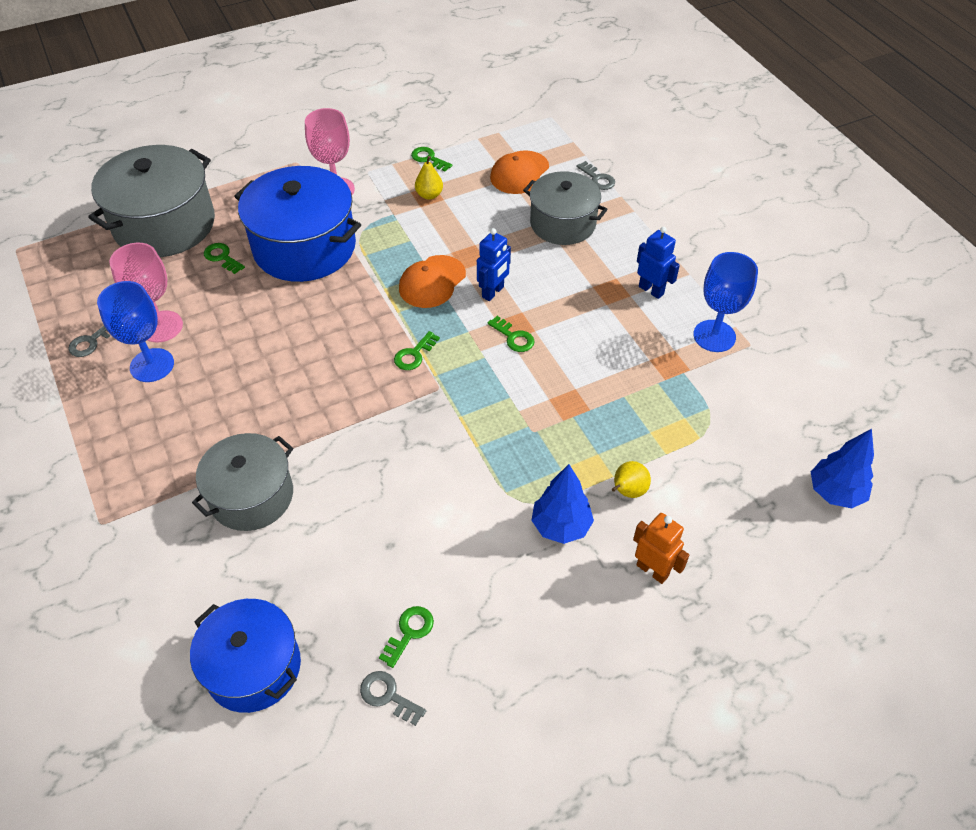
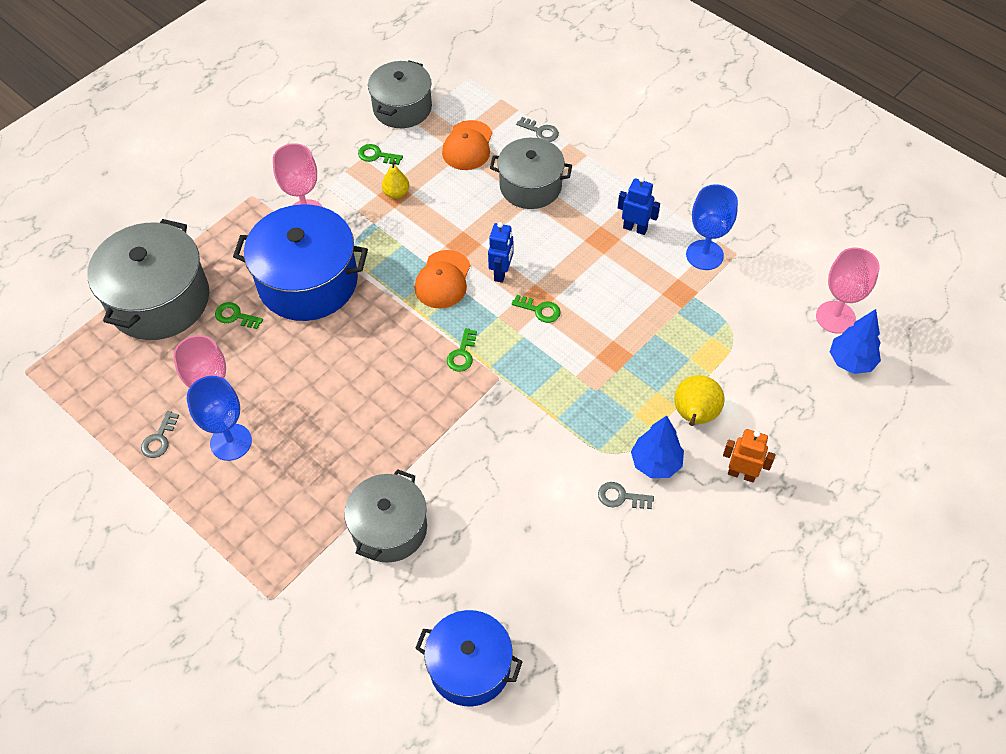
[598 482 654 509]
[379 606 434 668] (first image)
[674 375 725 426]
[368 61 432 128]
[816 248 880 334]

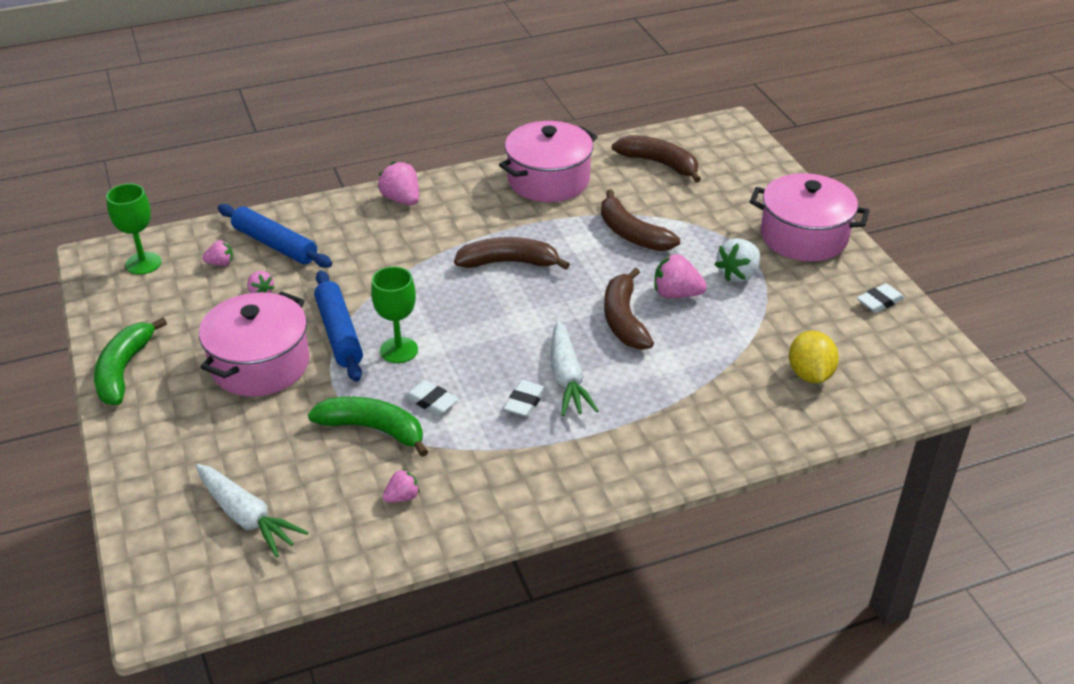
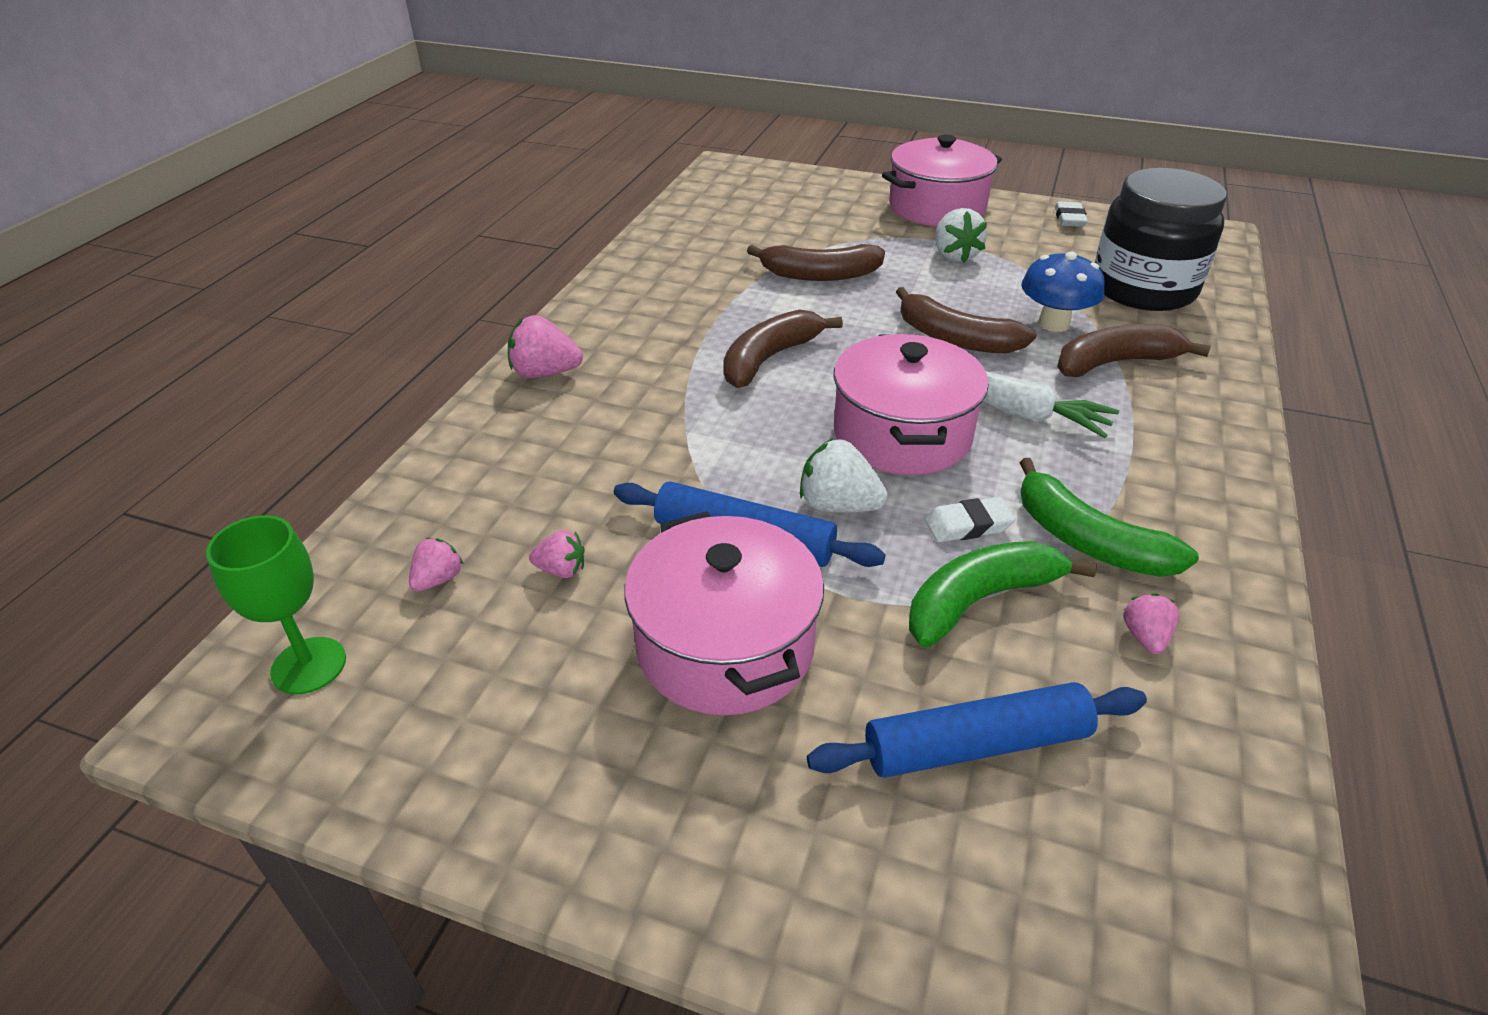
[1019 458 1199 577]
[196 464 308 557] (first image)
[807 682 1147 778]
[800 438 888 513]
[834 334 989 475]
[504 380 546 417] (first image)
[1057 324 1211 377]
[655 254 707 298] (first image)
[1095 168 1227 311]
[1021 251 1105 332]

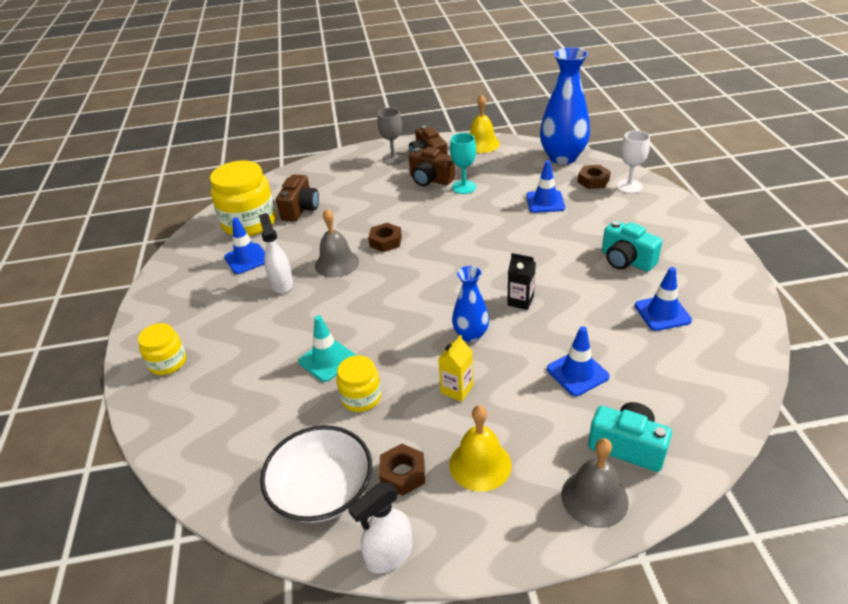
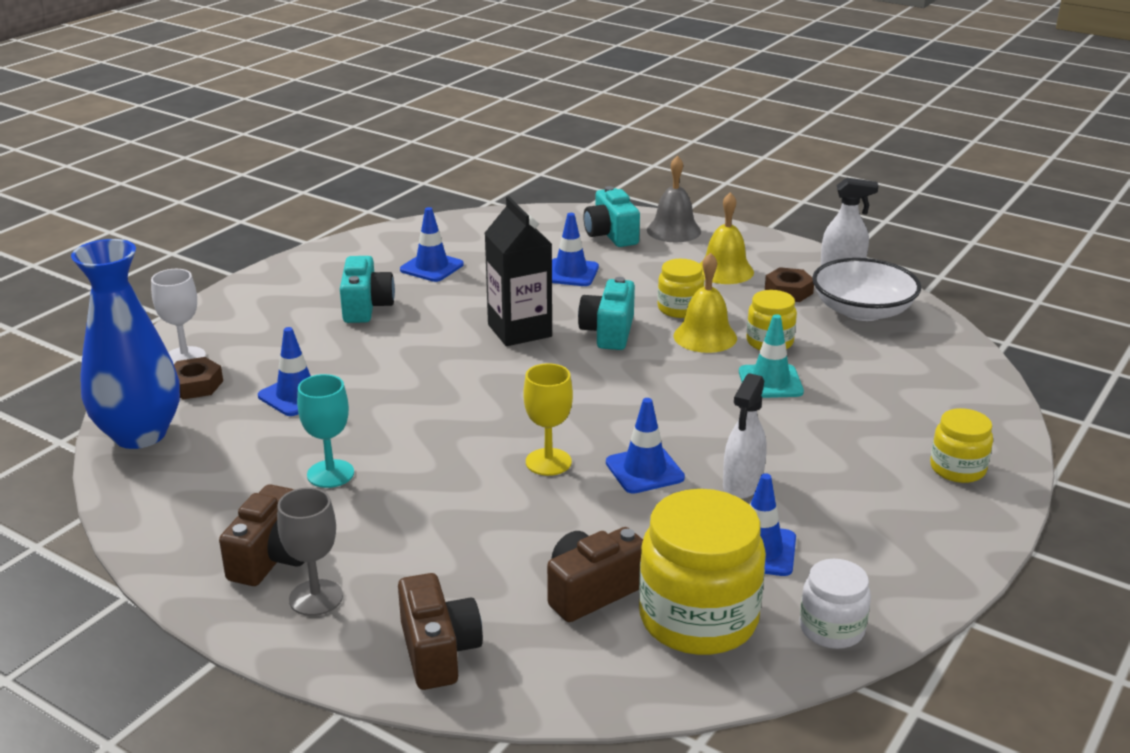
[606 398 685 494]
[524 363 573 476]
[398 573 483 690]
[658 259 704 318]
[578 277 635 350]
[674 253 737 353]
[485 196 552 346]
[800 559 871 649]

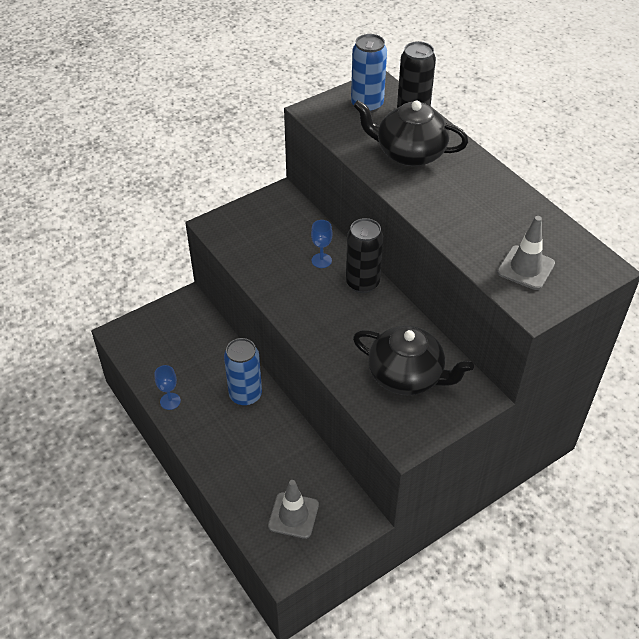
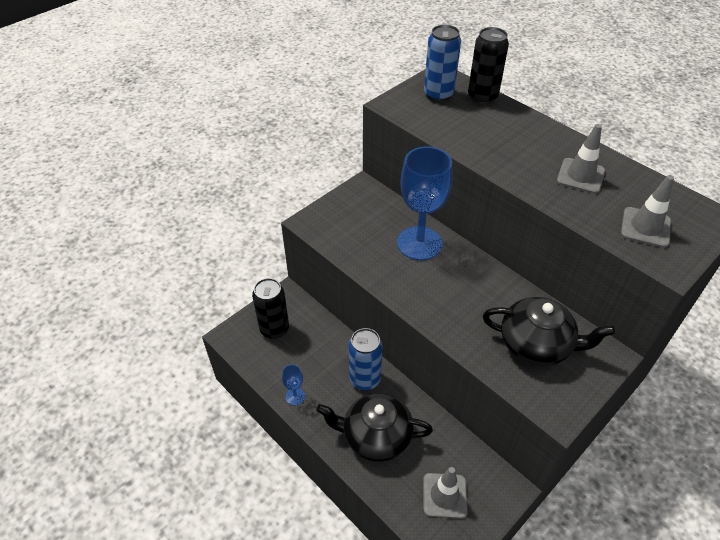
[397 146 453 260]
[252 278 289 339]
[316 393 433 462]
[557 124 605 194]

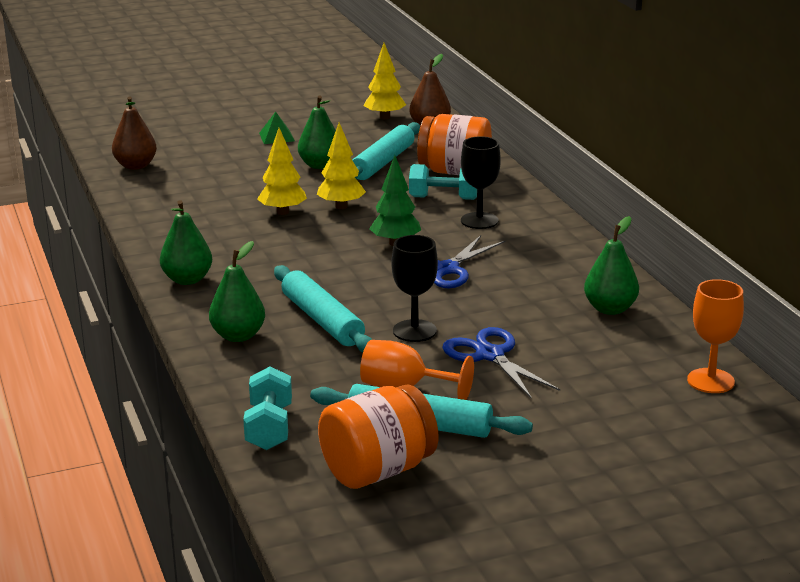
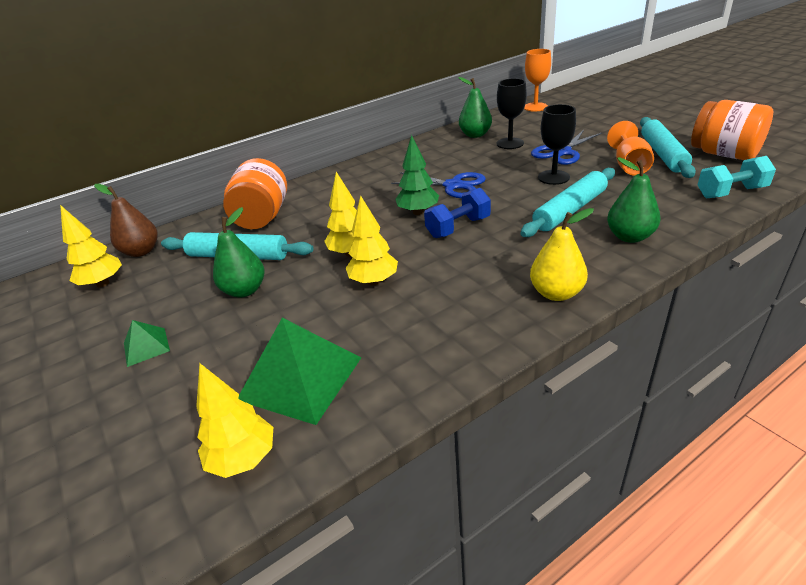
[196 363 273 478]
[530 208 594 301]
[409 164 477 200] (first image)
[497 78 527 149]
[238 318 361 425]
[424 188 491 238]

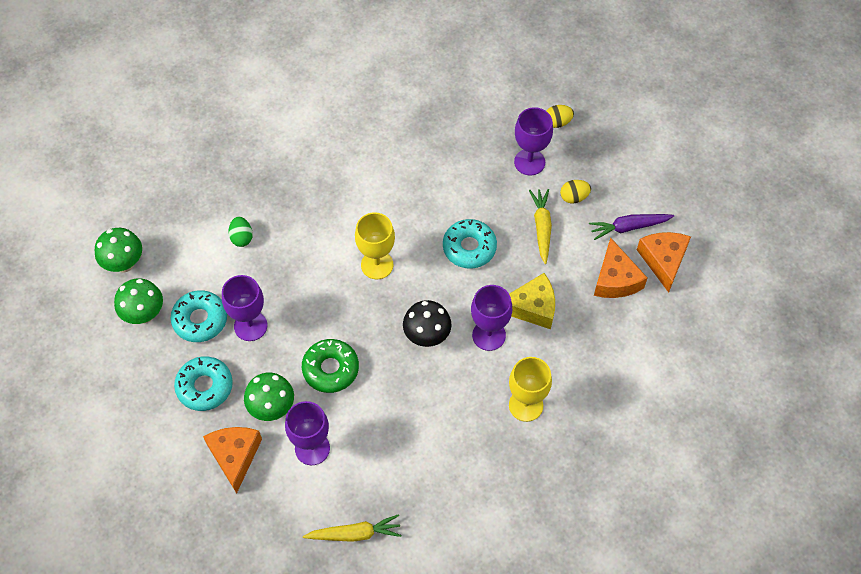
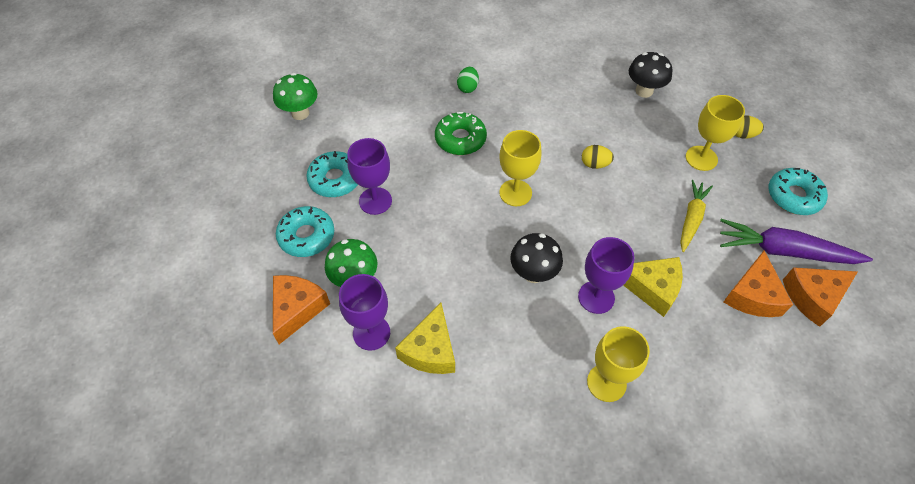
[114 278 163 324] (first image)
[457 67 479 93]
[435 112 487 155]
[303 514 401 542] (first image)
[769 168 828 215]
[686 95 745 171]
[582 145 614 169]
[720 219 873 264]
[783 267 858 327]
[395 303 455 374]
[629 52 672 98]

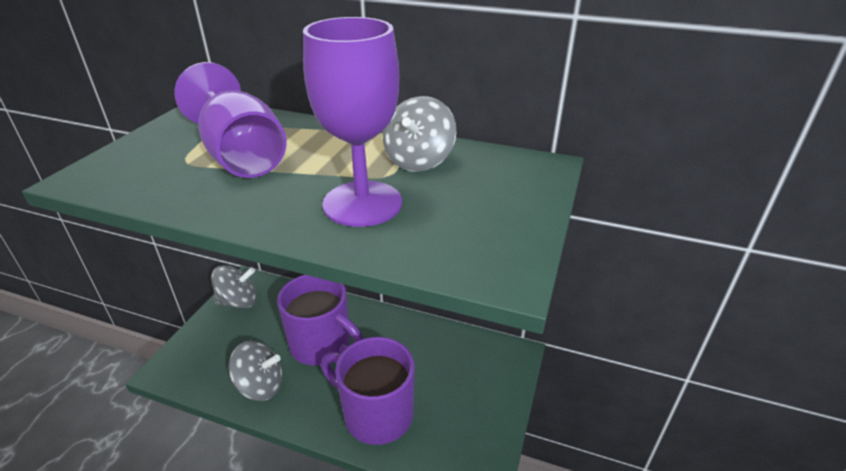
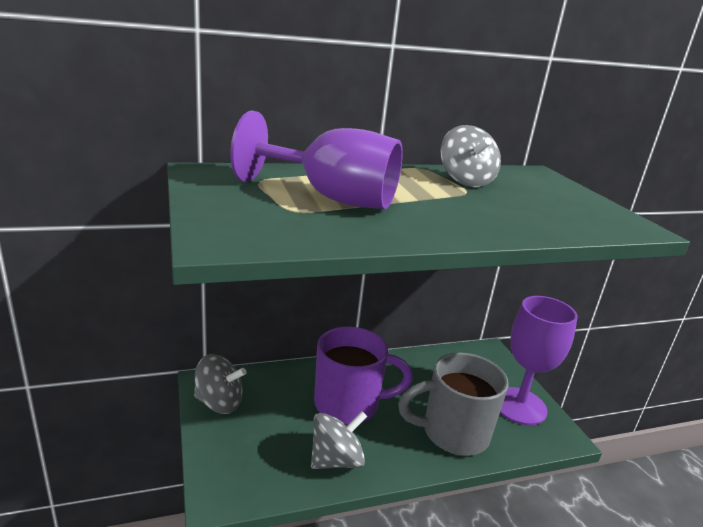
[194 354 247 414]
[500 296 578 425]
[398 353 509 456]

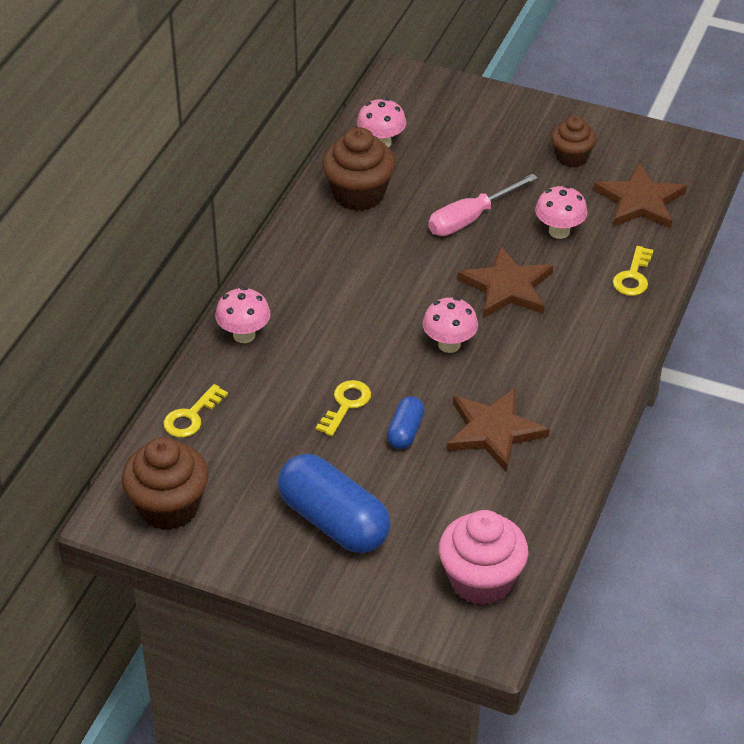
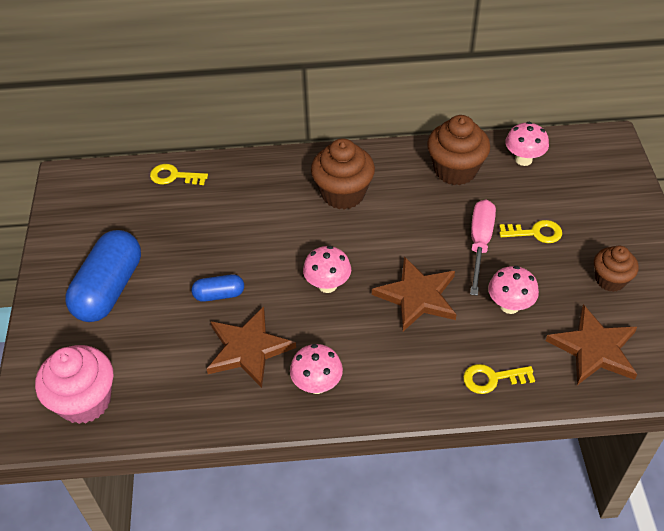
[311 138 375 210]
[290 344 343 394]
[499 220 562 243]
[470 200 496 296]

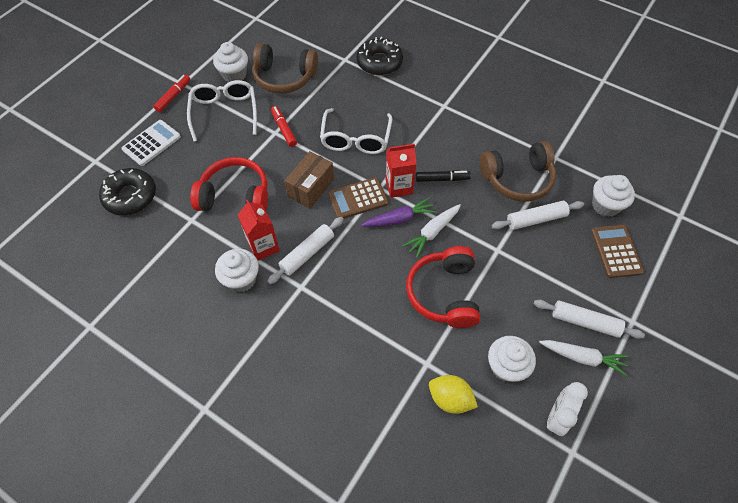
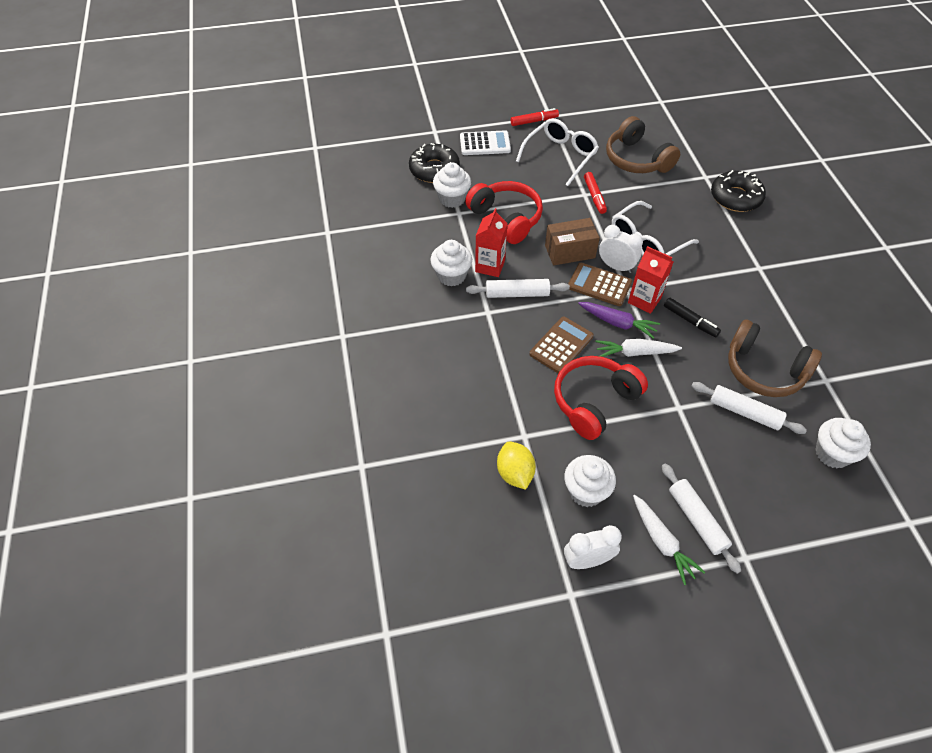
[433 162 471 208]
[584 172 607 214]
[529 317 593 374]
[599 225 643 273]

